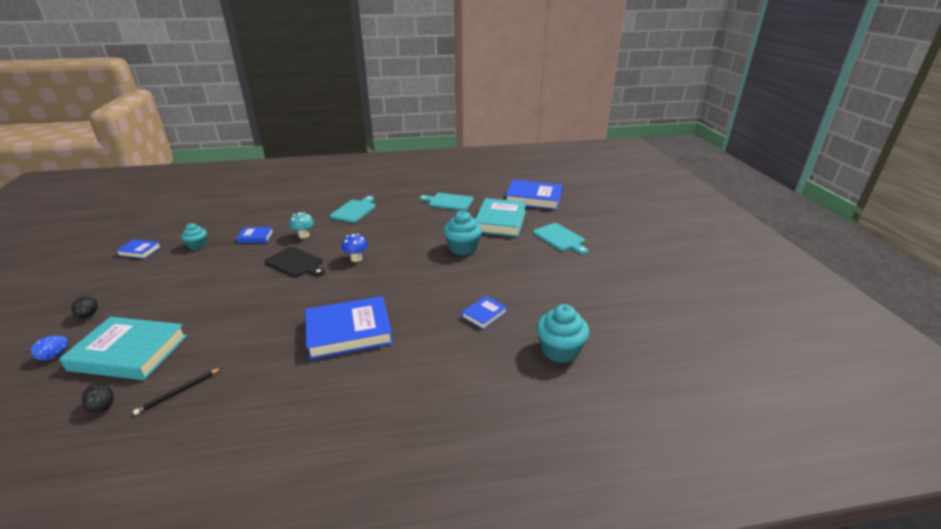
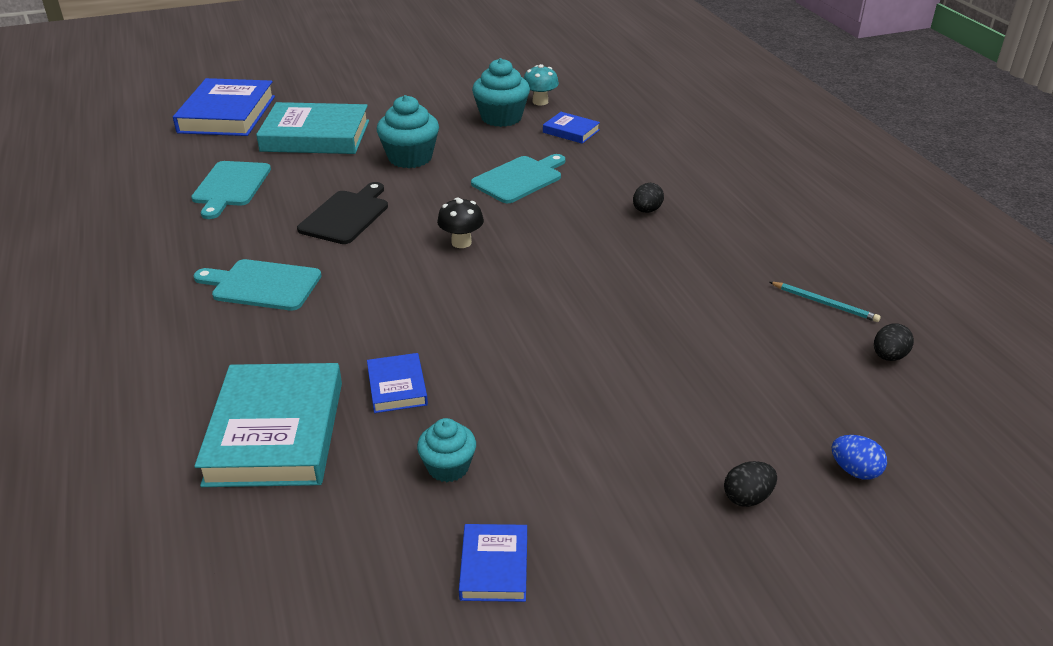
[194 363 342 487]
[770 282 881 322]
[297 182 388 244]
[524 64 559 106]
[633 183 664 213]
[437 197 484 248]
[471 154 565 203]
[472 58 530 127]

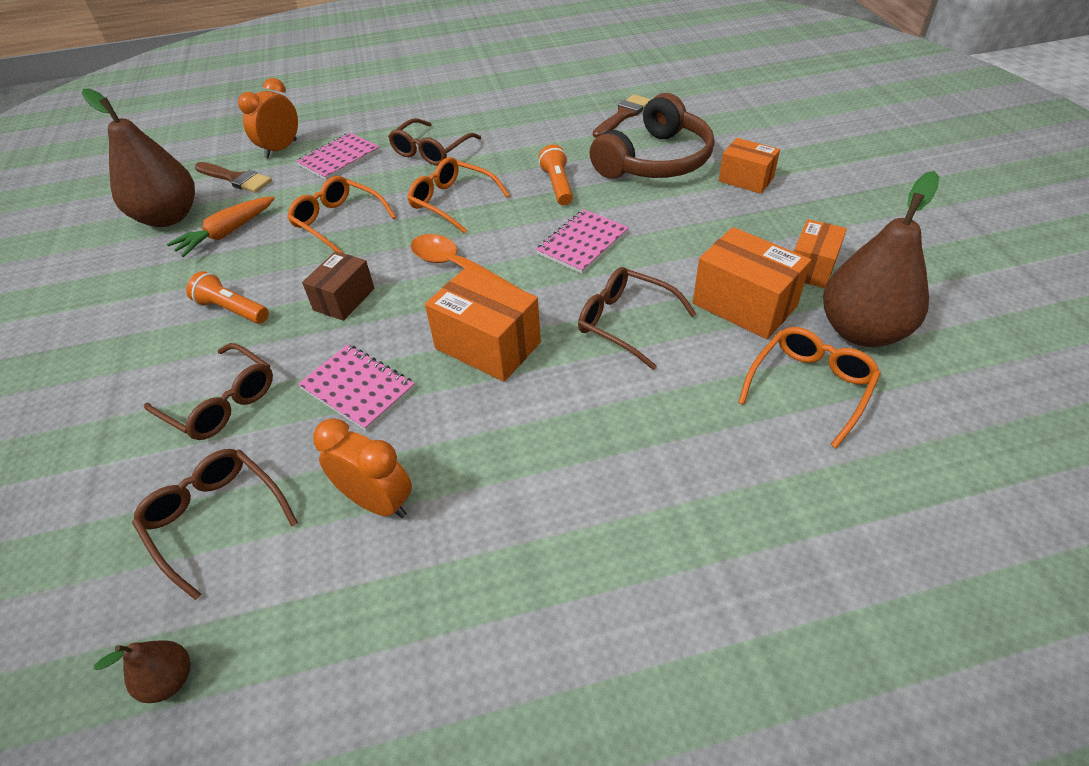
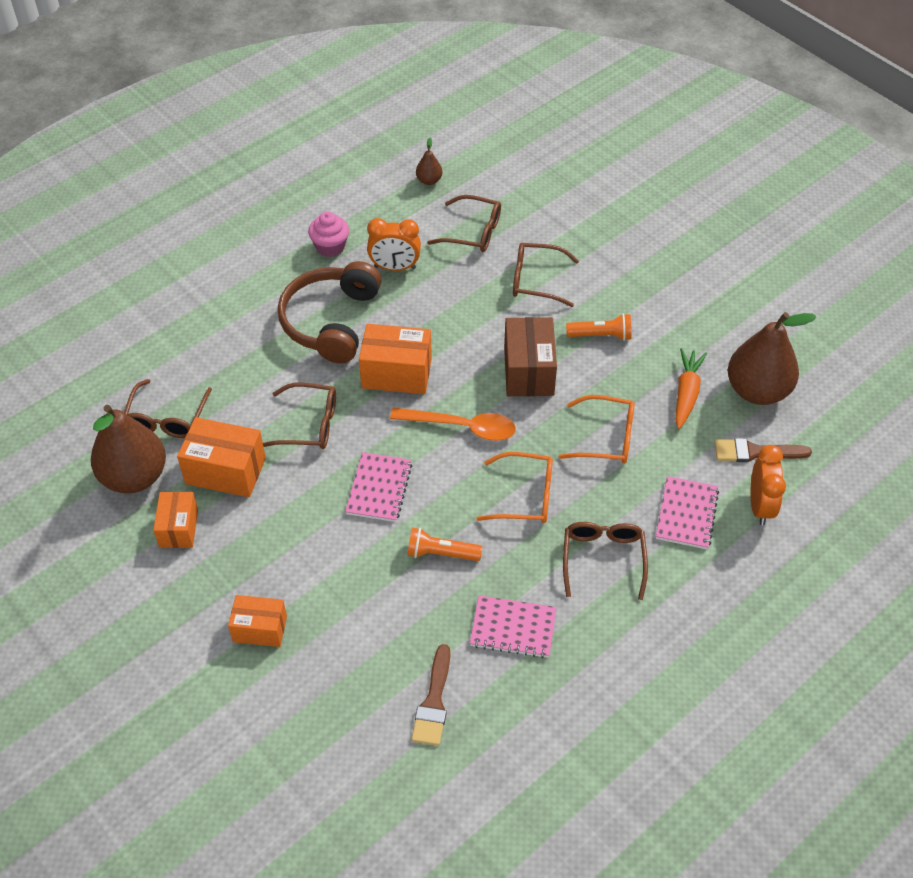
[470 595 556 658]
[504 317 557 396]
[407 528 483 561]
[278 261 382 364]
[124 379 212 438]
[308 212 349 257]

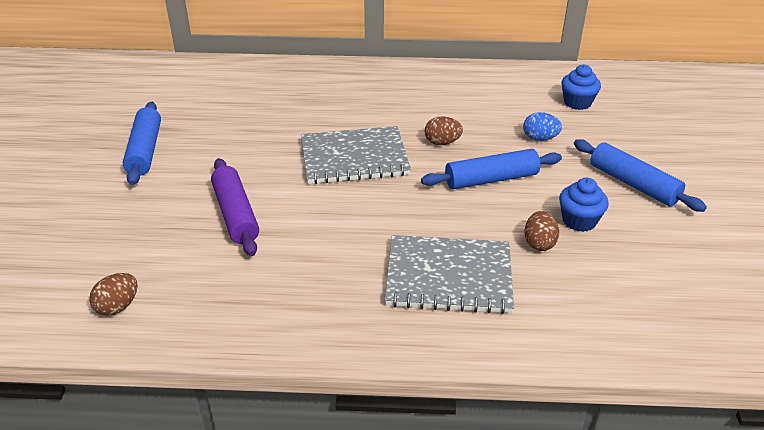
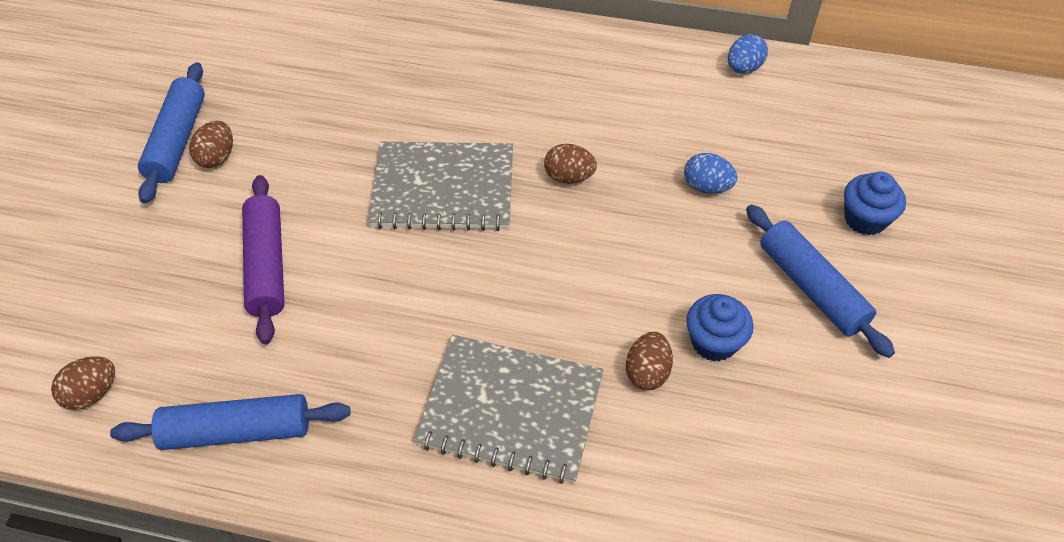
[110 394 351 450]
[844 172 906 235]
[189 121 233 168]
[728 34 768 74]

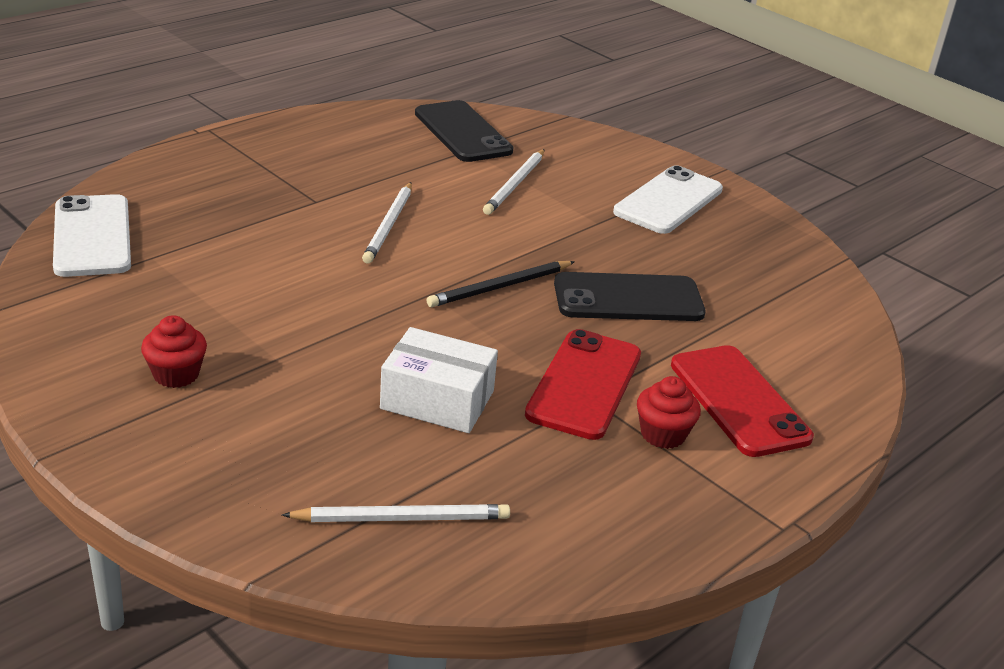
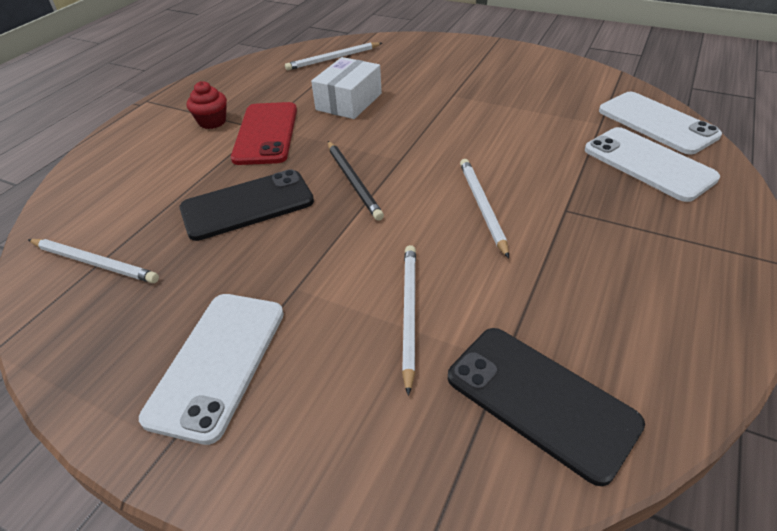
[141 315 207 388] (first image)
[311 57 382 119]
[328 141 384 221]
[671 345 814 457] (first image)
[28 239 159 283]
[585 127 720 202]

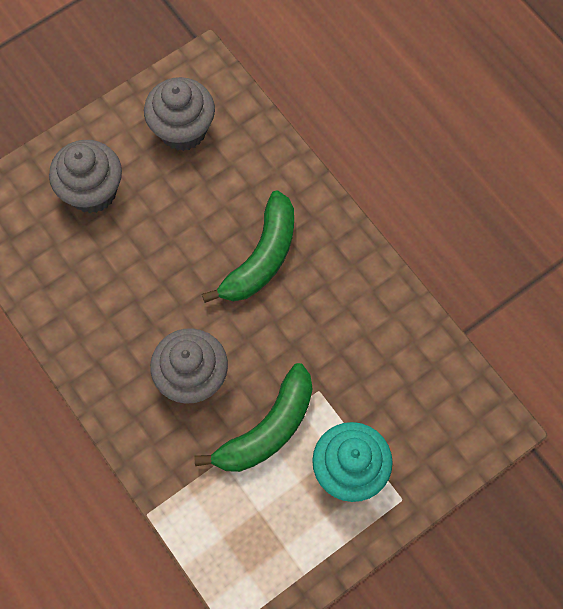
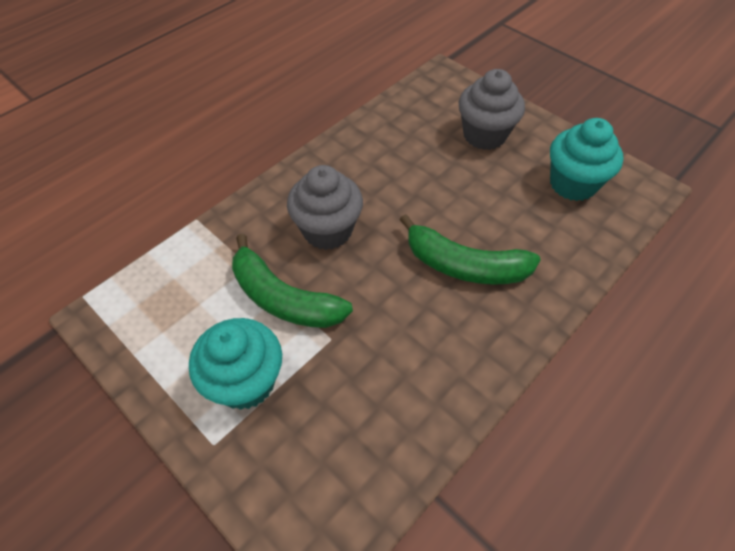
[550 118 624 201]

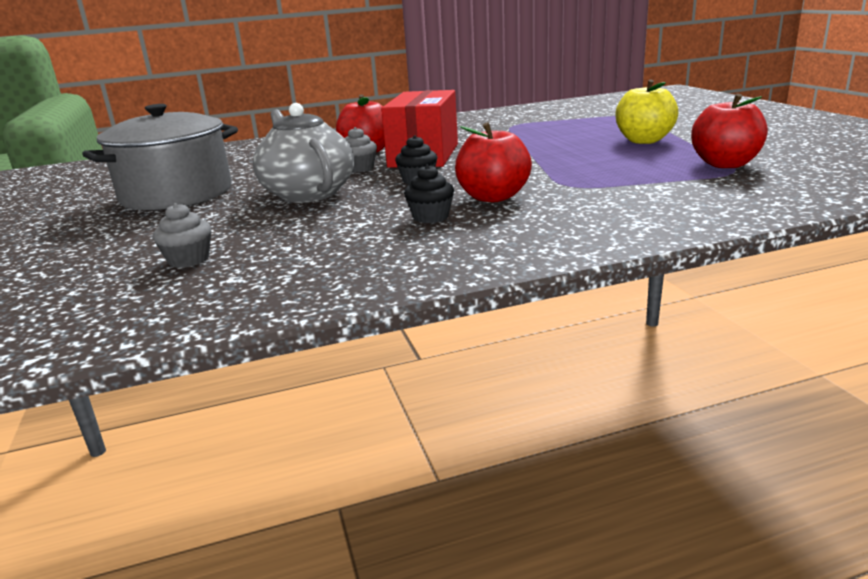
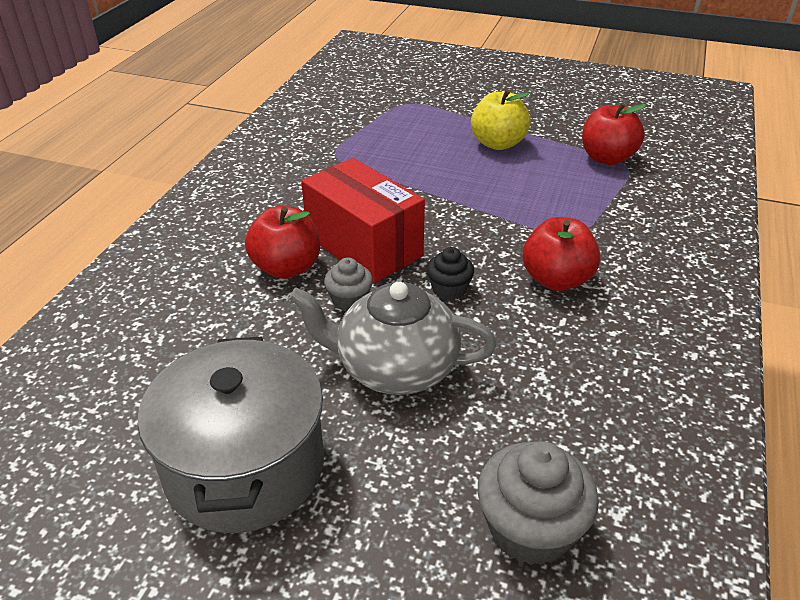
[478 441 599 565]
[404 164 454 223] (first image)

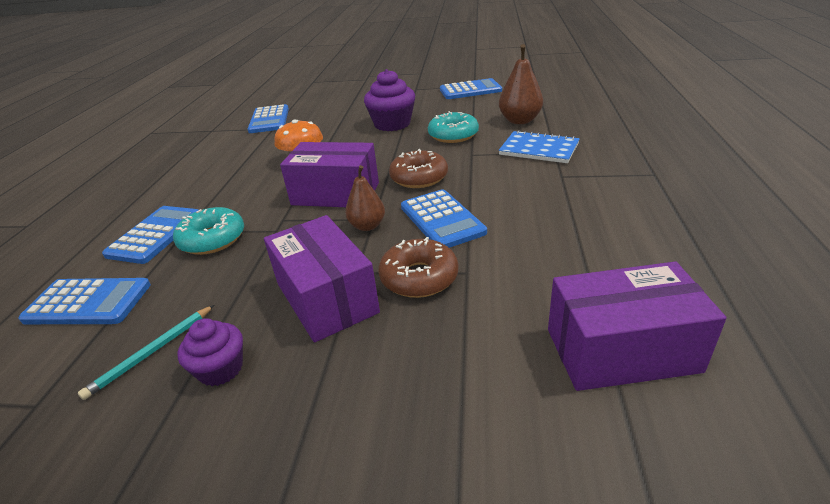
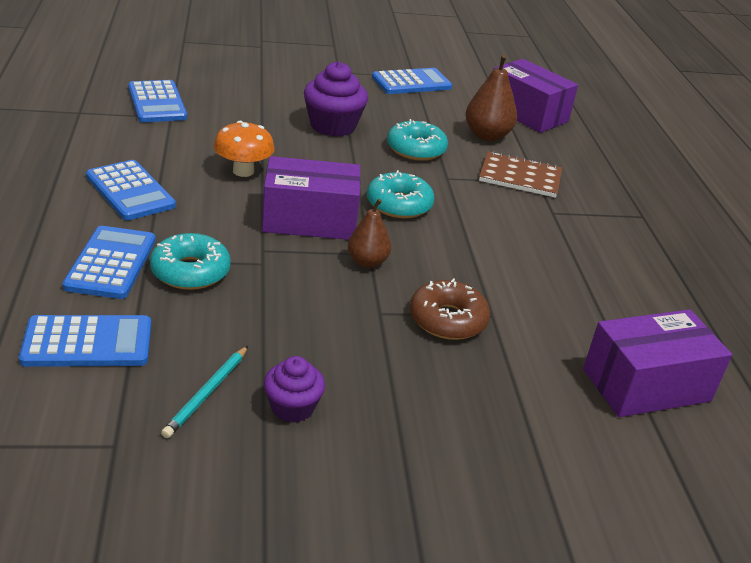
[493 59 578 133]
[367 170 435 219]
[86 160 176 220]
[479 151 562 198]

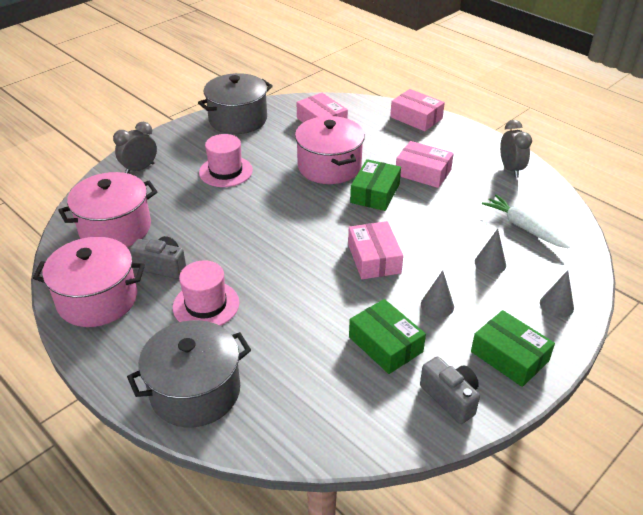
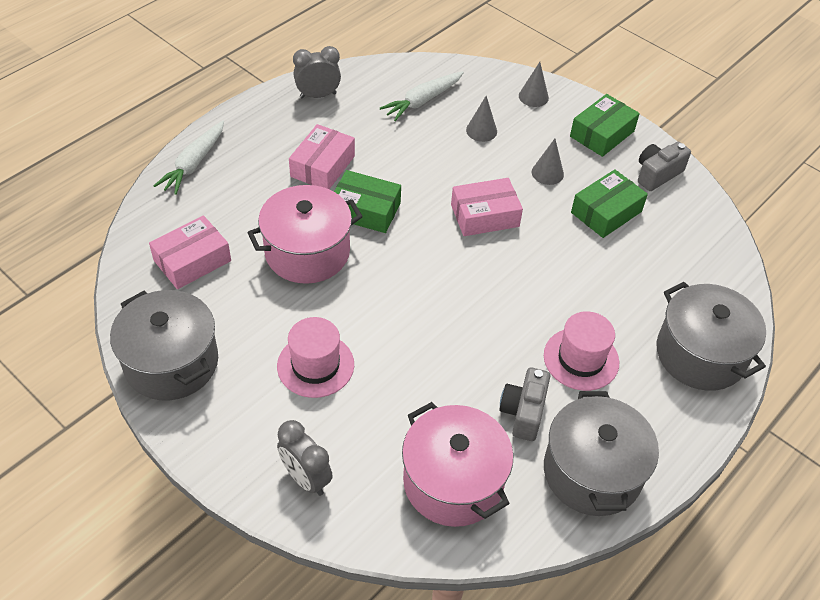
[544 391 659 516]
[153 121 224 195]

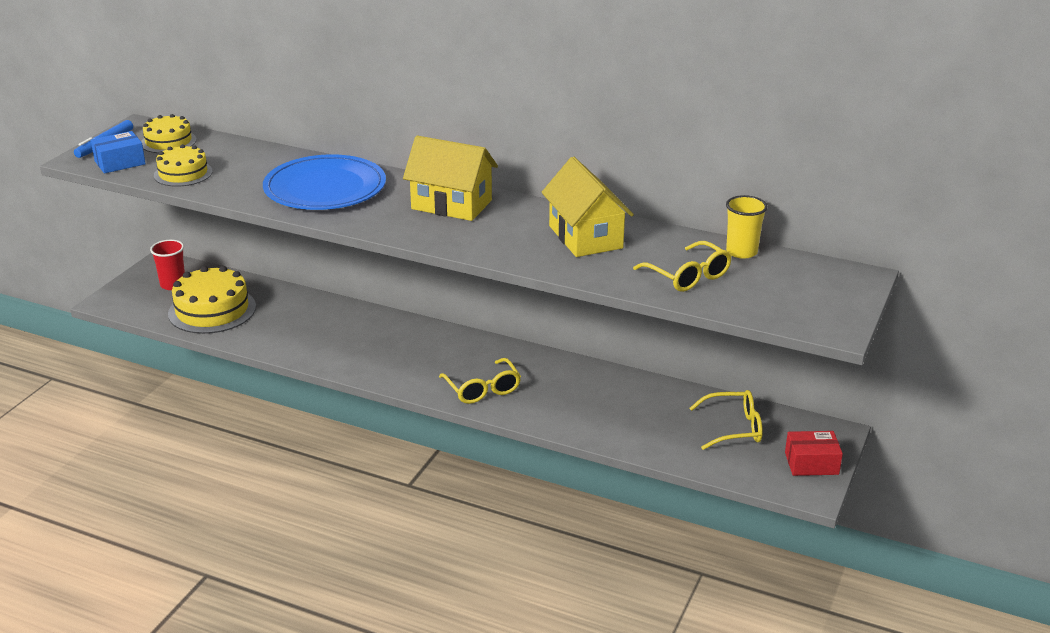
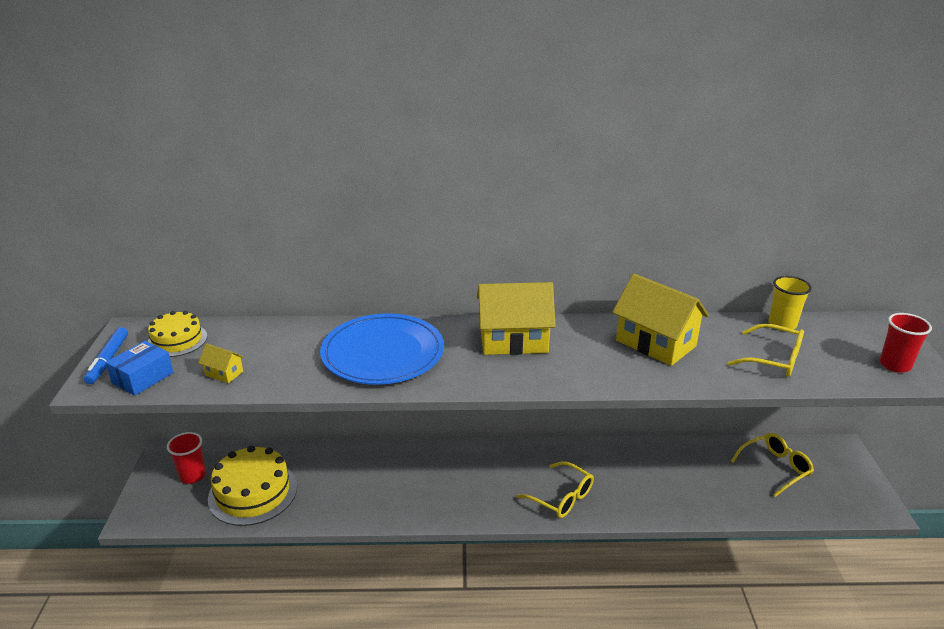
[198 343 244 383]
[785 431 843 476] (first image)
[880 313 932 373]

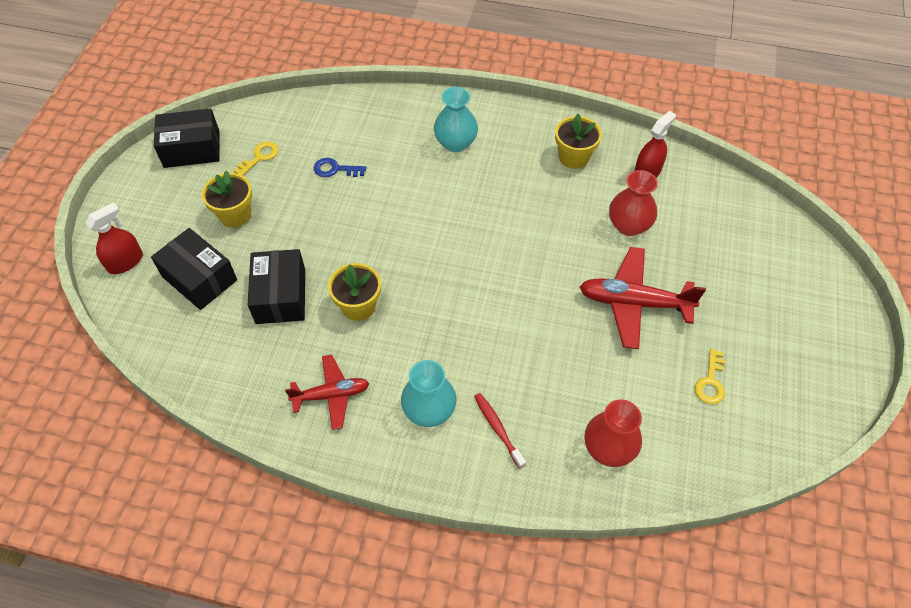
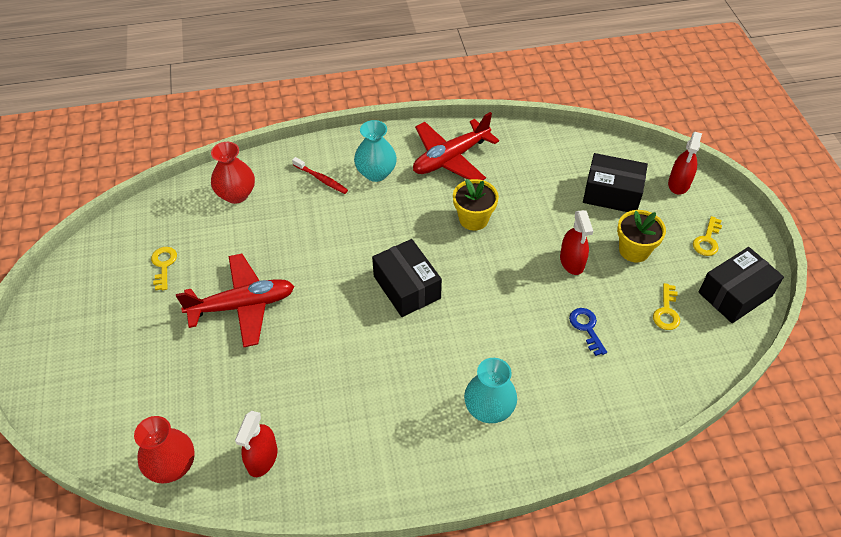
[372 239 442 317]
[413 112 499 180]
[569 308 607 356]
[555 114 602 169] (first image)
[134 416 195 483]
[560 210 593 275]
[693 216 722 256]

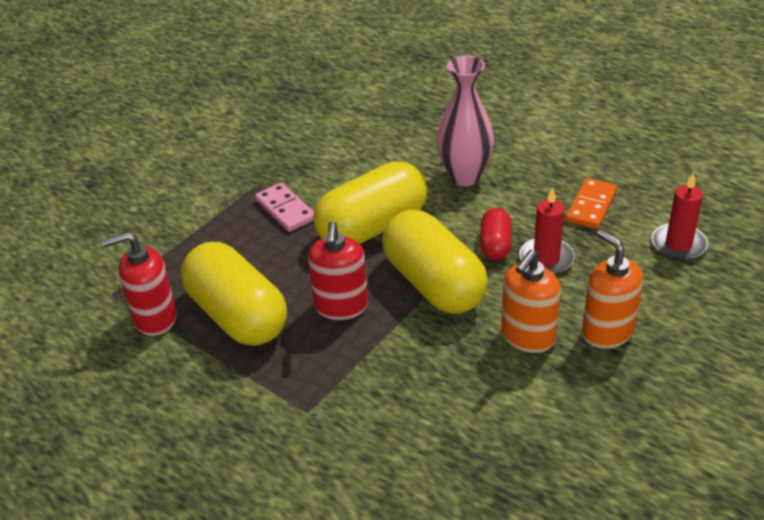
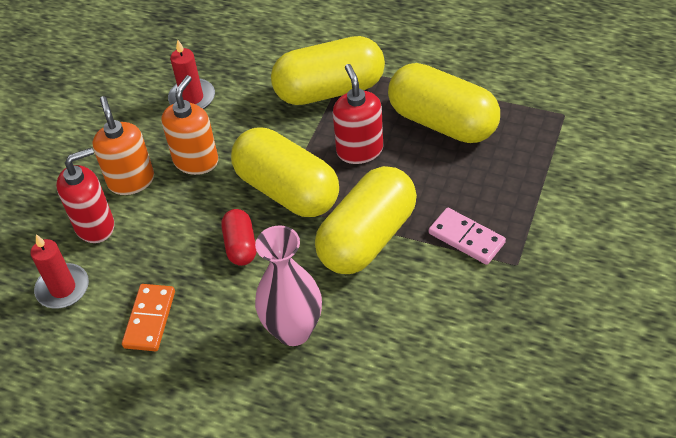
[56 148 114 243]
[168 40 215 109]
[92 96 154 195]
[271 36 385 105]

